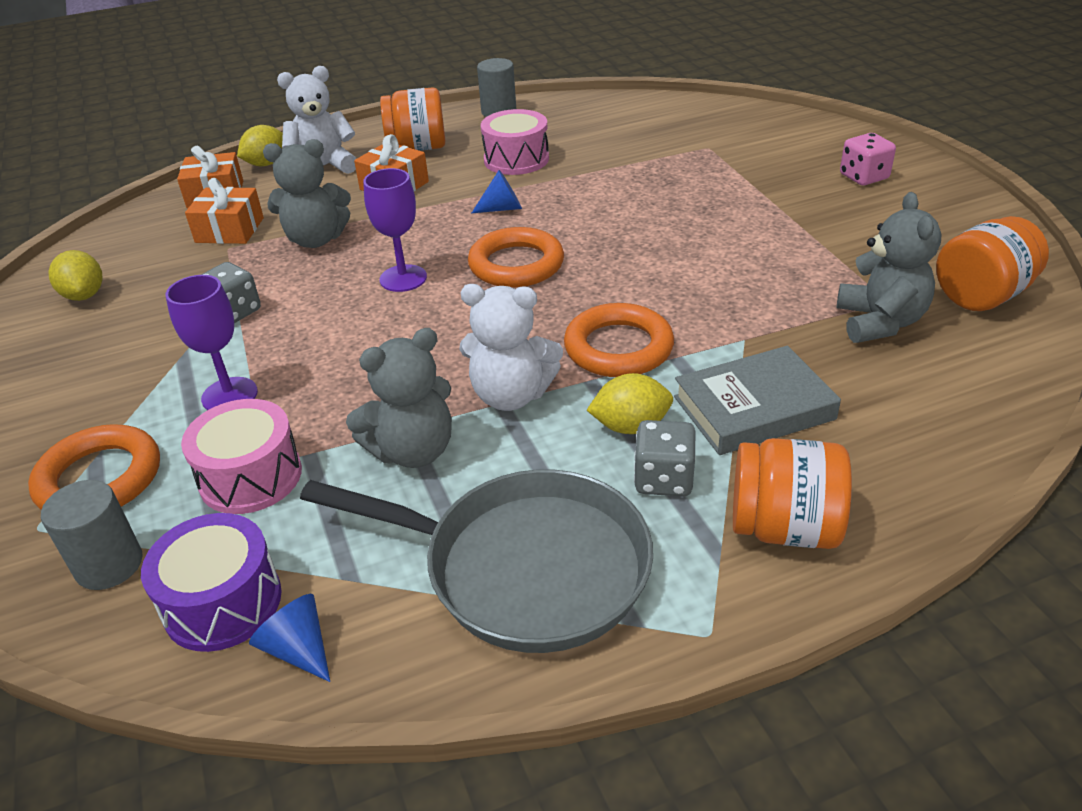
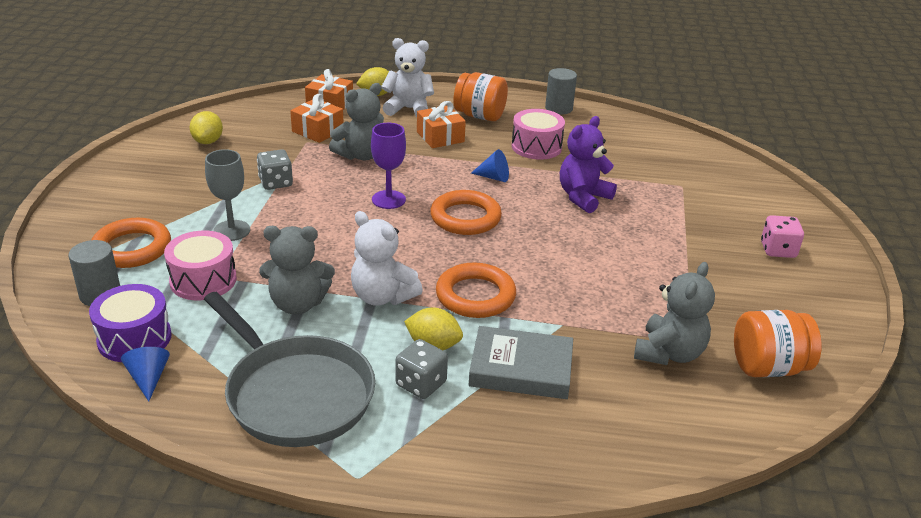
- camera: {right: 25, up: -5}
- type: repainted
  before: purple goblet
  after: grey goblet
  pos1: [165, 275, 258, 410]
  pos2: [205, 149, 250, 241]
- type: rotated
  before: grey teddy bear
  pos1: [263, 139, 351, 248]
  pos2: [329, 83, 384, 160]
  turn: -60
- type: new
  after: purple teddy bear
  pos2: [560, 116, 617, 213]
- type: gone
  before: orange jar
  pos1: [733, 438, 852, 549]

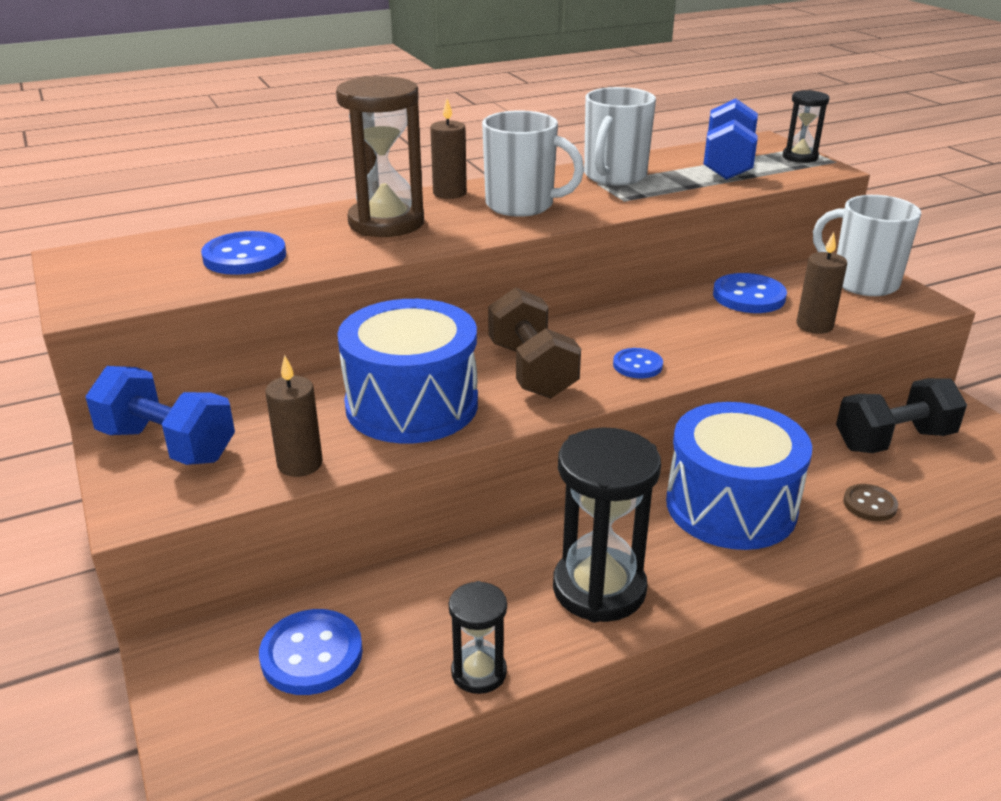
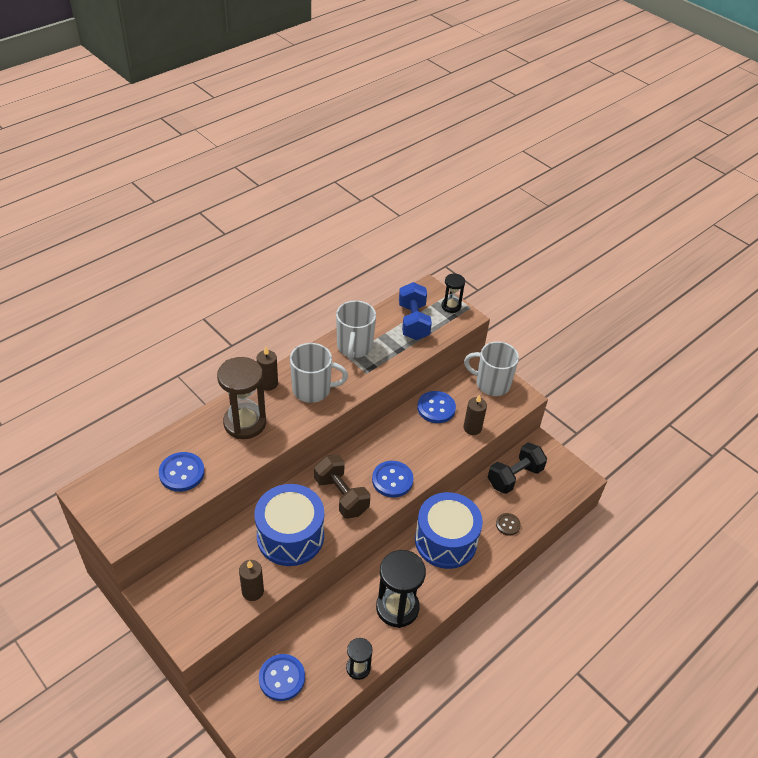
- camera: {right: -20, up: 15}
- type: scaled
  before: blue button
  pos1: [613, 348, 663, 378]
  pos2: [372, 461, 413, 497]
  scale: 1.64
- type: gone
  before: blue dumbbell
  pos1: [86, 366, 235, 465]

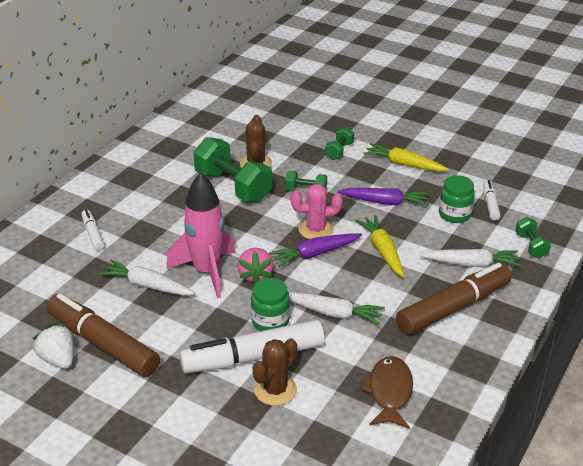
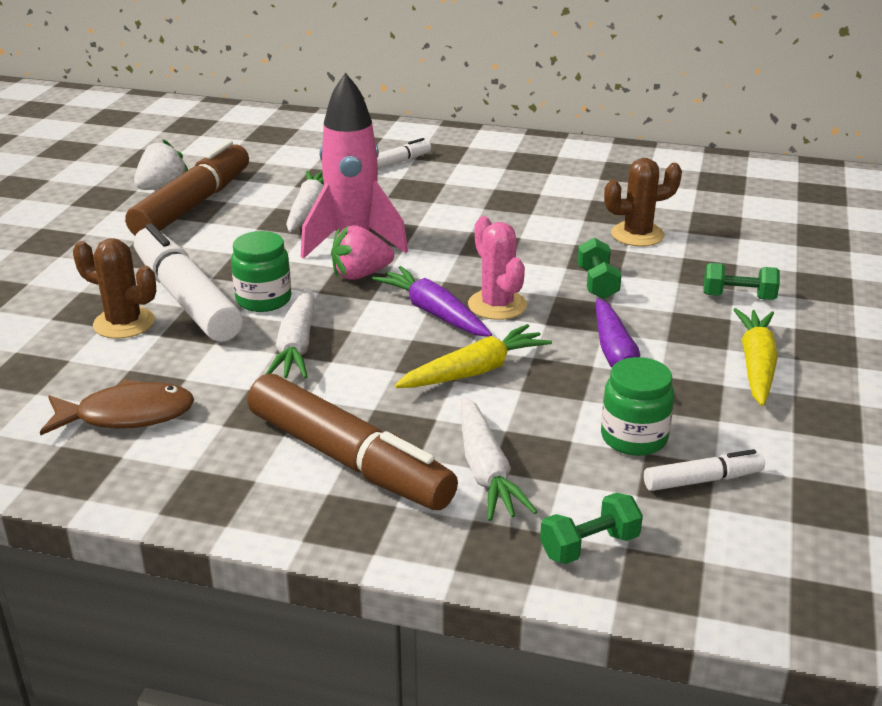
- camera: {right: 75, up: -5}
- type: gone
  before: green dumbbell
  pos1: [193, 137, 272, 202]

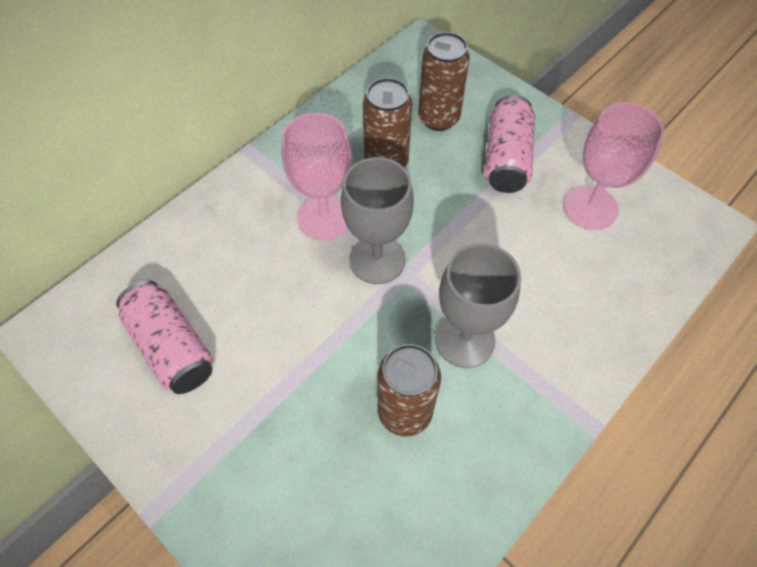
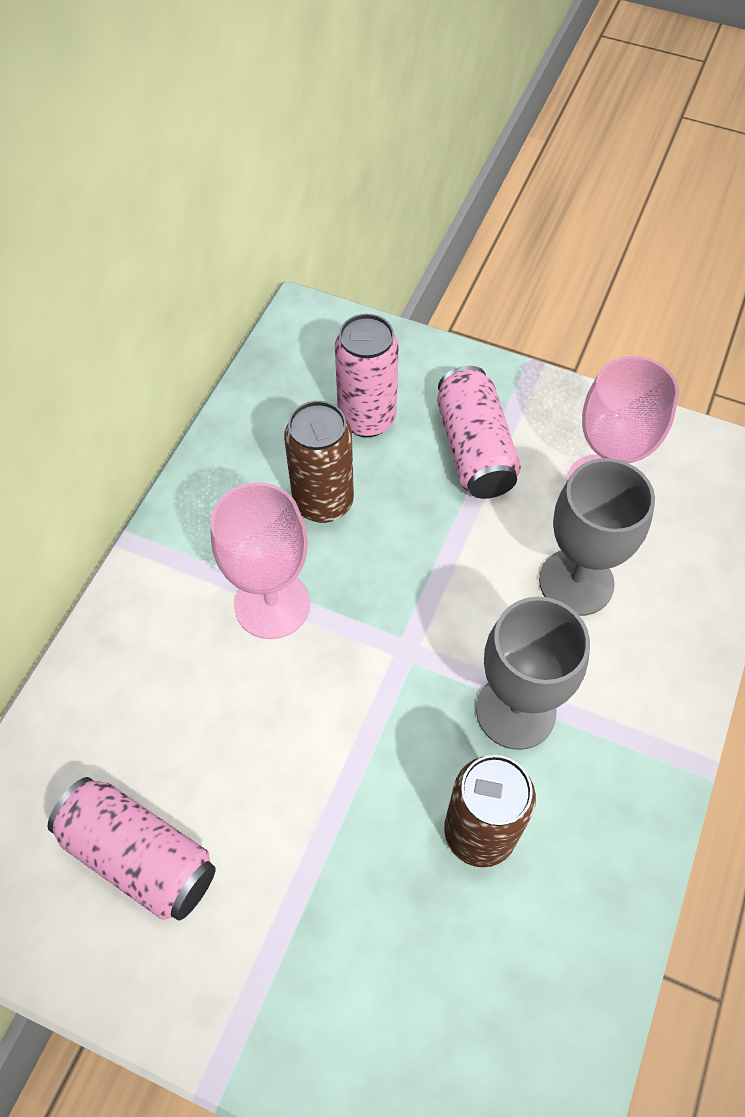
- camera: {right: -20, up: 0}
- type: repainted
  before: brown can
  after: pink can
  pos1: [418, 32, 470, 131]
  pos2: [335, 314, 399, 437]
- type: shifted
  before: grey goblet
  pos1: [341, 157, 414, 284]
  pos2: [539, 458, 655, 616]

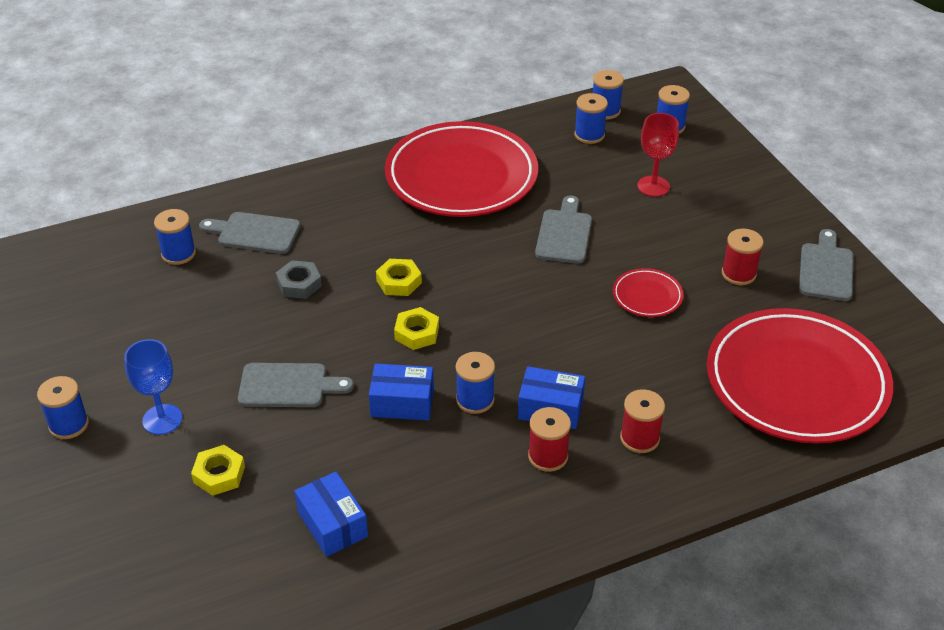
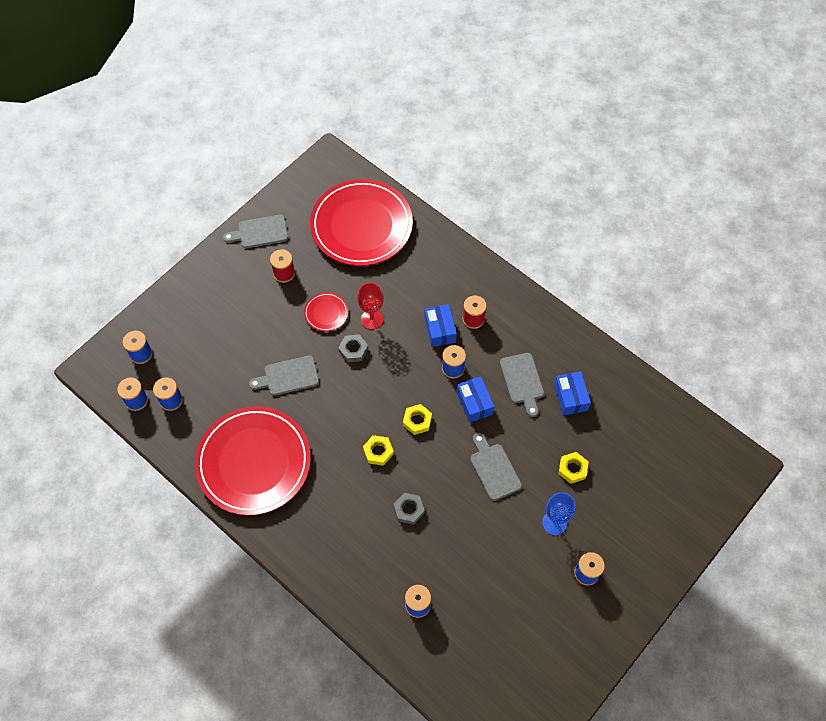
- camera: {right: -115, up: 20}
- type: new
  after: grey nut
  pos2: [338, 334, 368, 362]
- type: shifted
  before: red goblet
  pos1: [637, 113, 679, 197]
  pos2: [357, 283, 384, 330]
- type: shifted
  before: grey cutting board
  pos1: [199, 212, 301, 254]
  pos2: [500, 353, 544, 417]
- type: rotated
  before: blue box
  pos1: [295, 472, 368, 557]
  pos2: [554, 371, 591, 416]
  turn: -45
- type: gone
  before: red spool
  pos1: [620, 389, 665, 453]

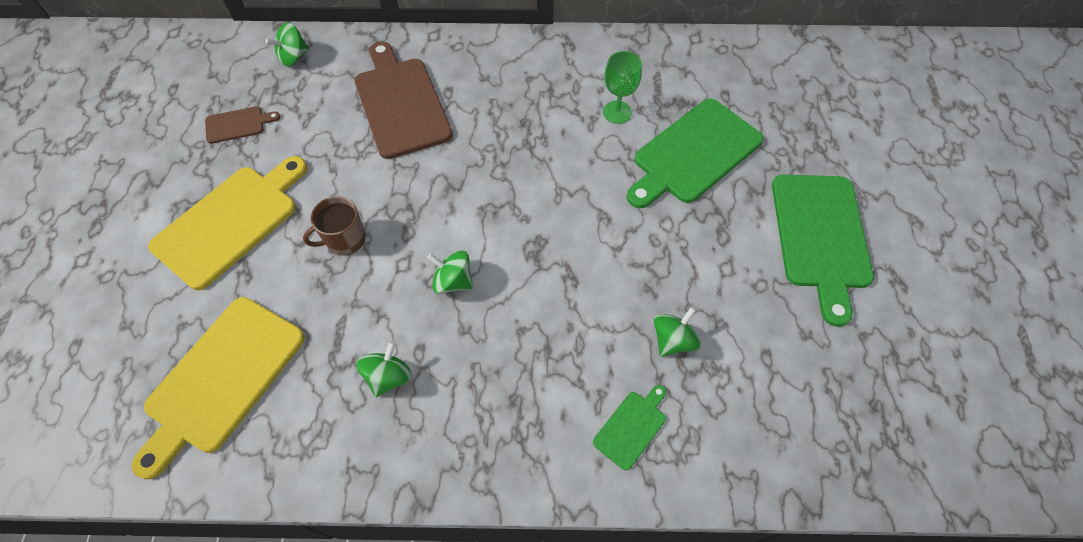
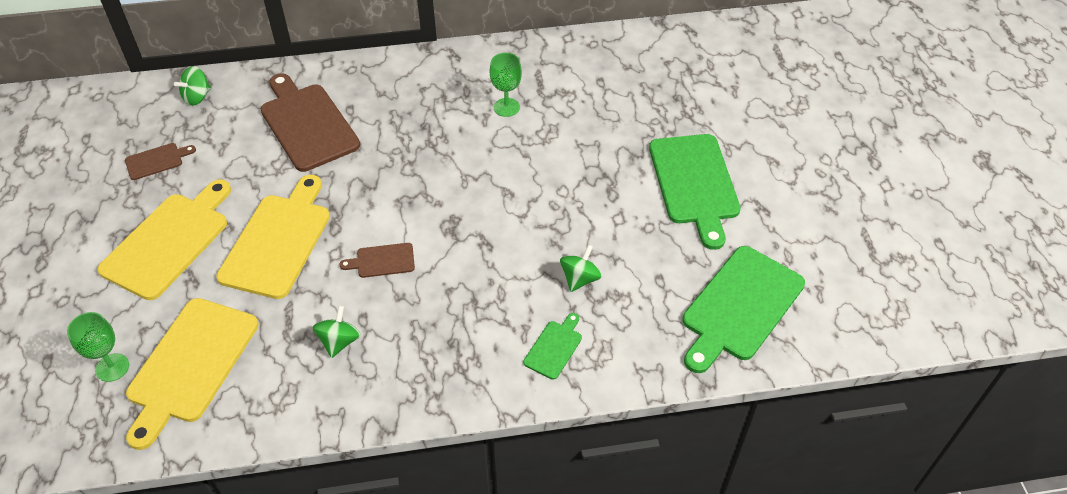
- camera: {right: -10, up: -10}
- type: new
  after: green goblet
  pos2: [67, 312, 129, 382]
- type: swapped
  before: brown mug
  after: yellow cutting board
  pos1: [303, 196, 366, 255]
  pos2: [216, 175, 330, 299]
- type: swapped
  before: green spinning top
  after: brown cutting board
  pos1: [427, 250, 473, 294]
  pos2: [339, 243, 415, 278]
- type: shifted
  before: green cutting board
  pos1: [627, 99, 763, 208]
  pos2: [682, 246, 805, 373]

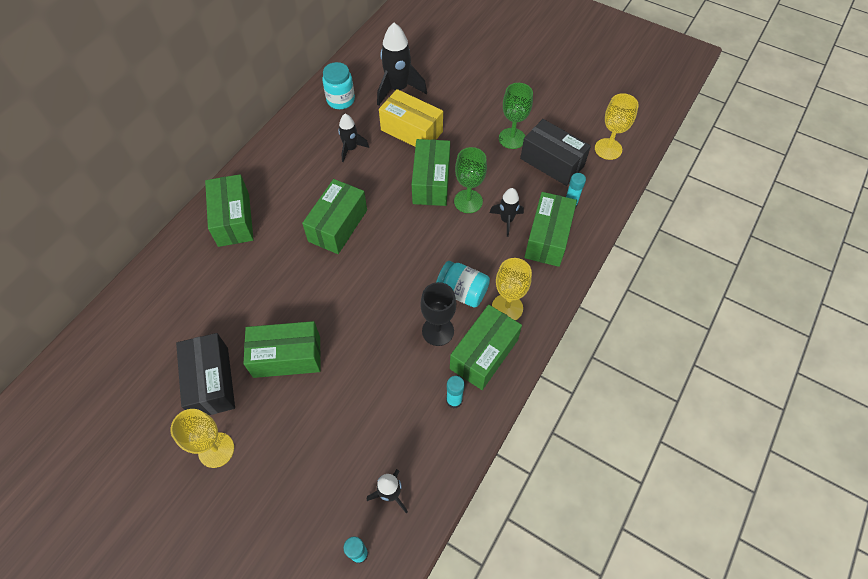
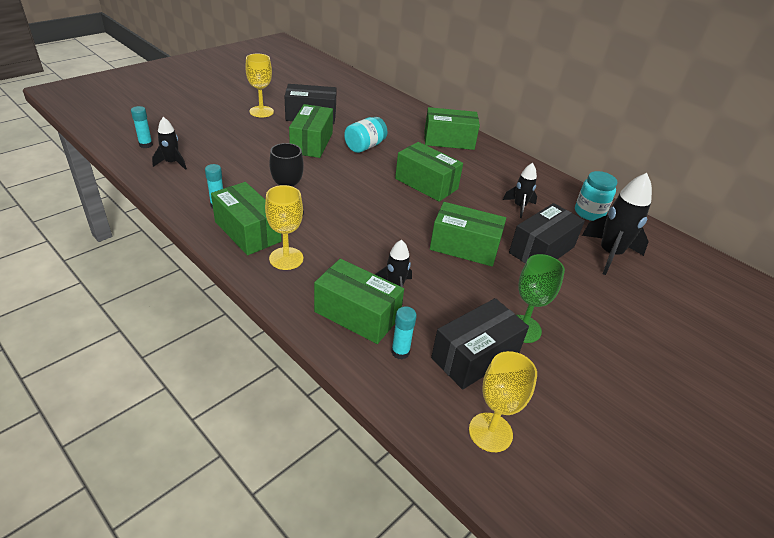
- camera: {right: 100, up: -20}
- type: shifted
  before: turquoise jar
  pos1: [436, 261, 490, 308]
  pos2: [344, 117, 388, 153]
- type: repainted
  before: yellow box
  after: black box
  pos1: [379, 89, 443, 147]
  pos2: [509, 203, 585, 264]
- type: gone
  before: green goblet
  pos1: [454, 147, 487, 213]

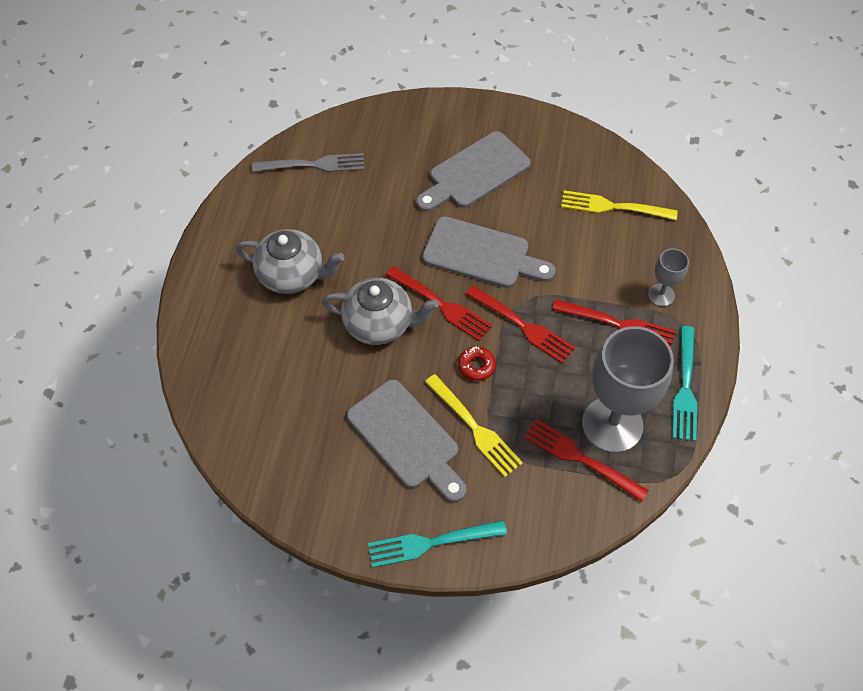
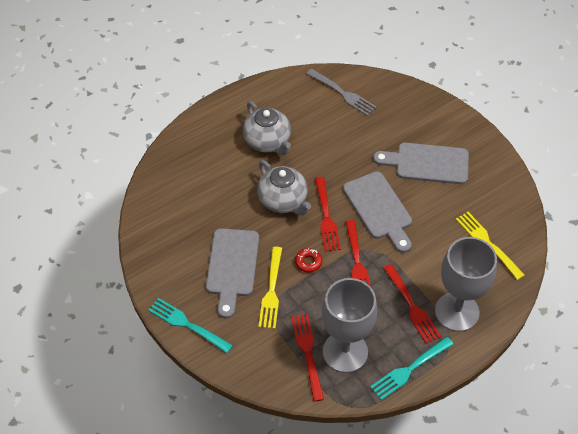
- camera: {right: 45, up: -5}
- type: scaled
  before: grey goblet
  pos1: [648, 249, 689, 306]
  pos2: [435, 237, 497, 332]
  scale: 2.13

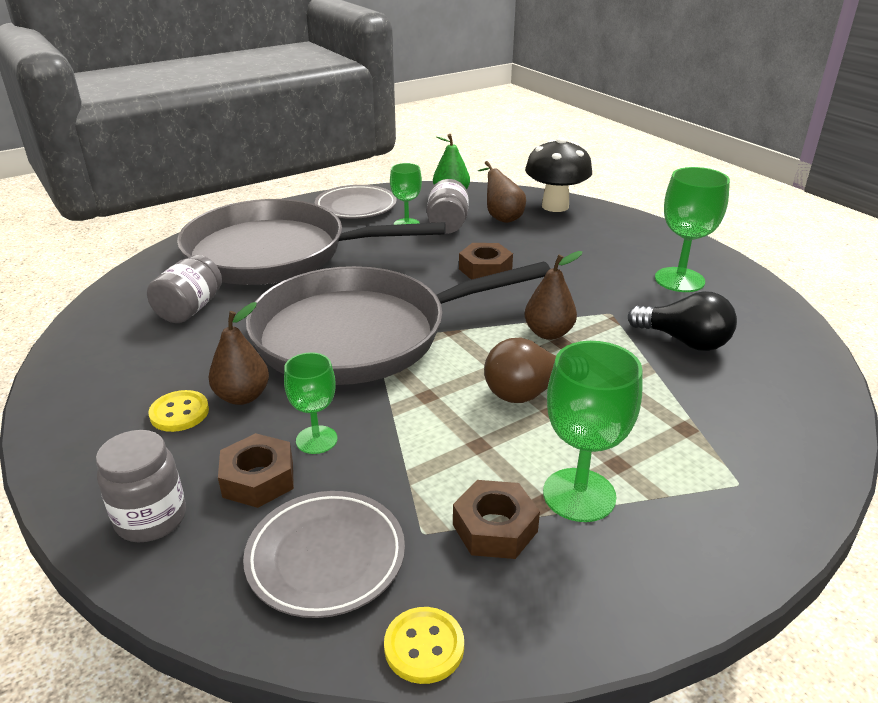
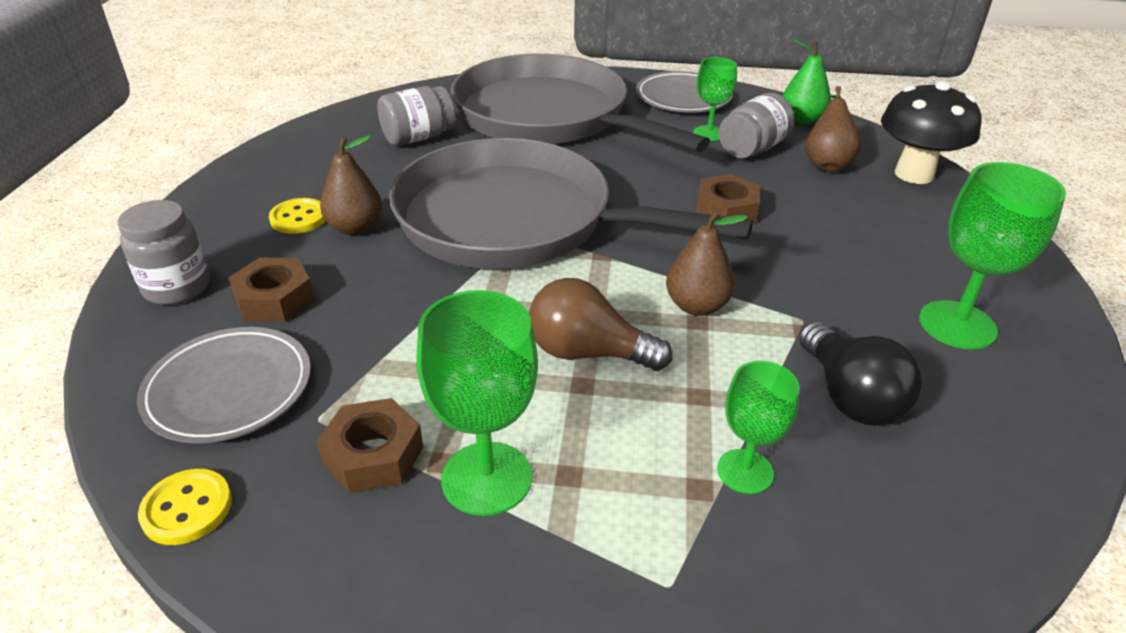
- camera: {right: 40, up: 5}
- type: shifted
  before: green goblet
  pos1: [284, 352, 337, 454]
  pos2: [717, 361, 800, 494]

